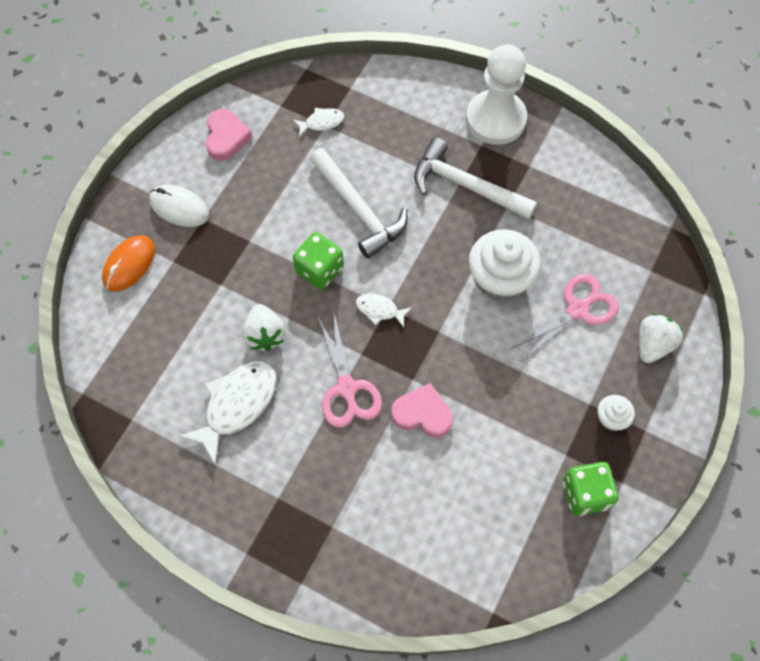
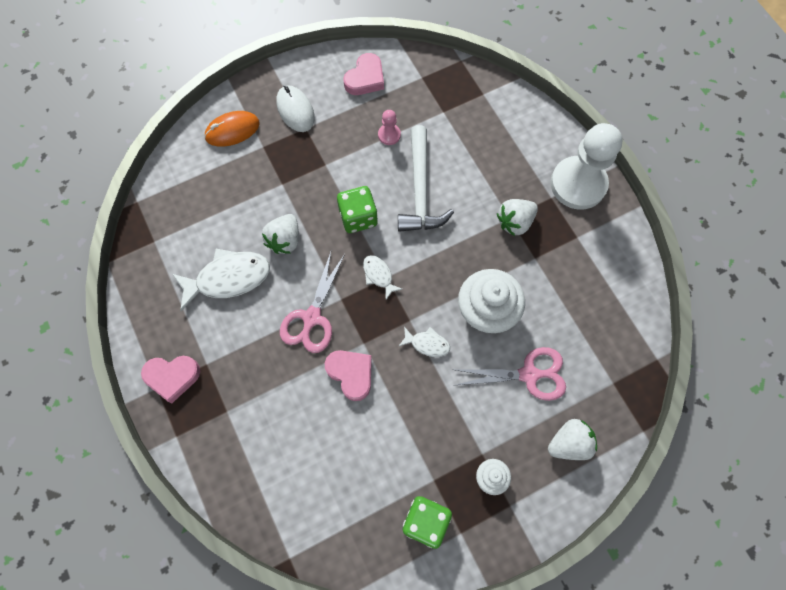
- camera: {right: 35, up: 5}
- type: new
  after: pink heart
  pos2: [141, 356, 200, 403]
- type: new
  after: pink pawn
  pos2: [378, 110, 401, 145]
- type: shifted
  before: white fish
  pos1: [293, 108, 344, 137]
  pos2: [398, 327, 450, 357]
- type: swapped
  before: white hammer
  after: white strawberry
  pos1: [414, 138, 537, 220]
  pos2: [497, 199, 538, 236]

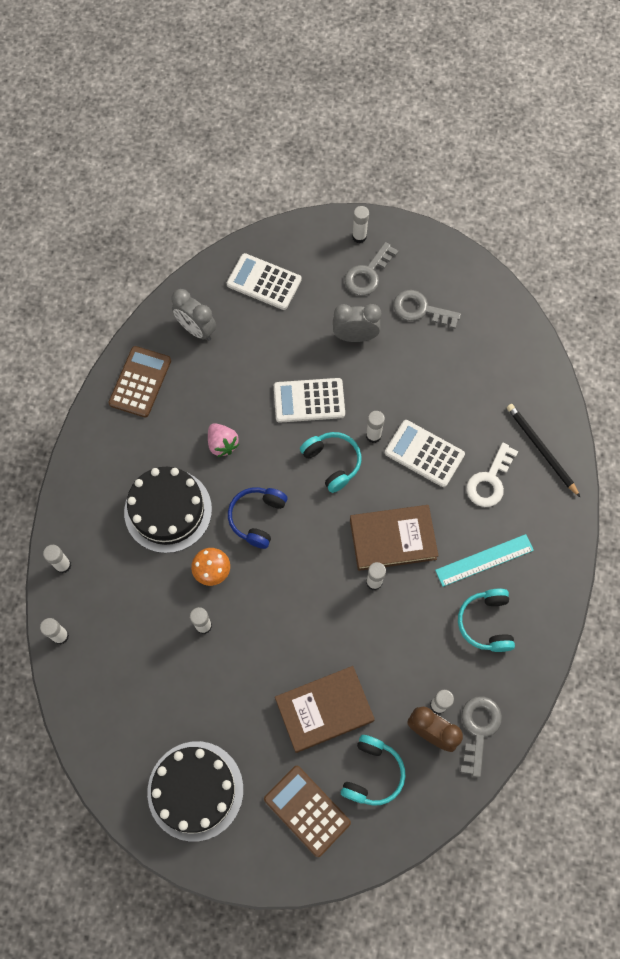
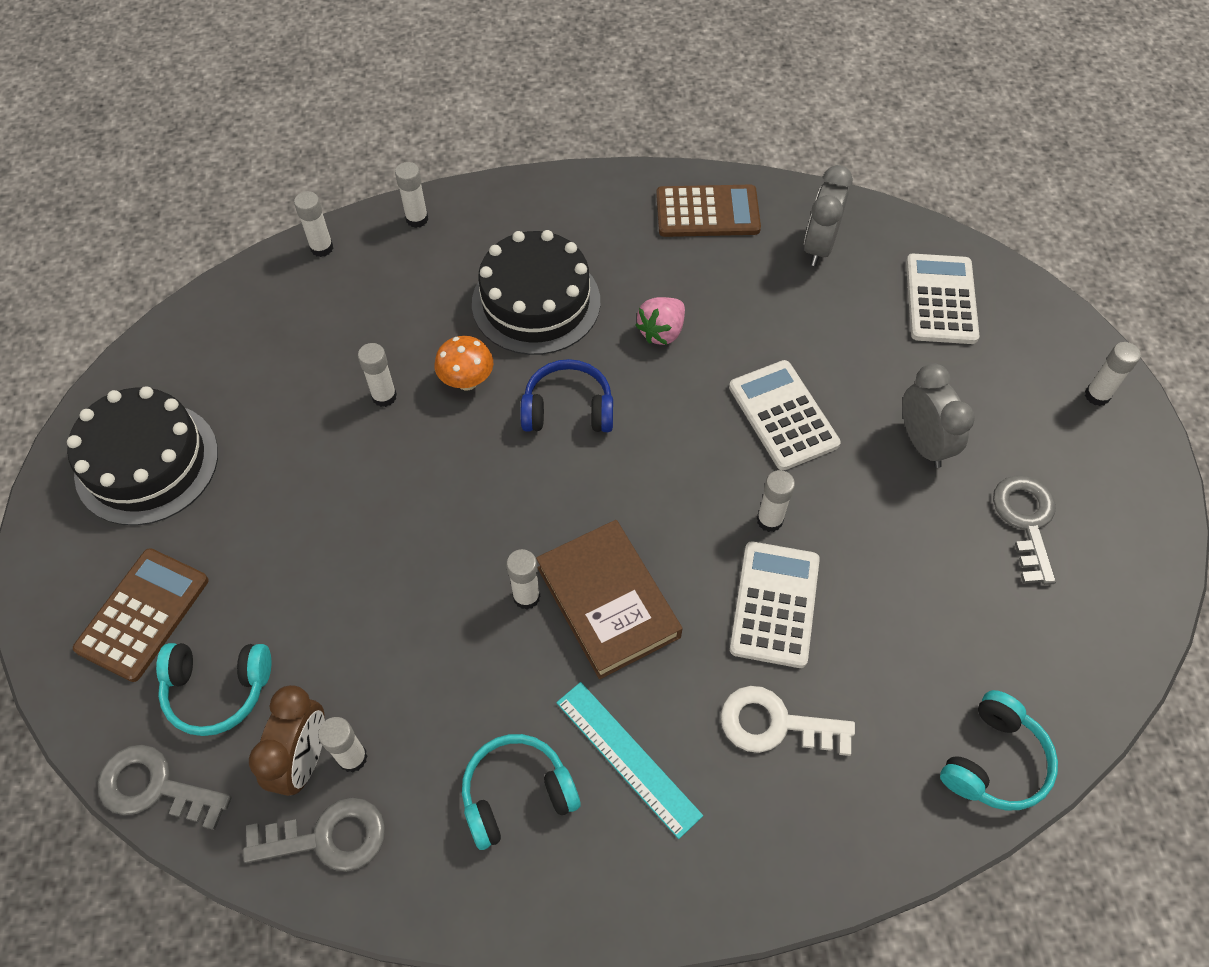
- camera: {right: 70, up: -10}
- type: shifted
  before: grey key
  pos1: [344, 242, 398, 296]
  pos2: [98, 745, 232, 830]
- type: shifted
  before: turquoise headphones
  pos1: [300, 432, 362, 493]
  pos2: [940, 690, 1058, 811]
- type: gone
  before: brown book
  pos1: [275, 666, 375, 753]
- type: gone
  before: black pencil
  pos1: [507, 404, 580, 497]

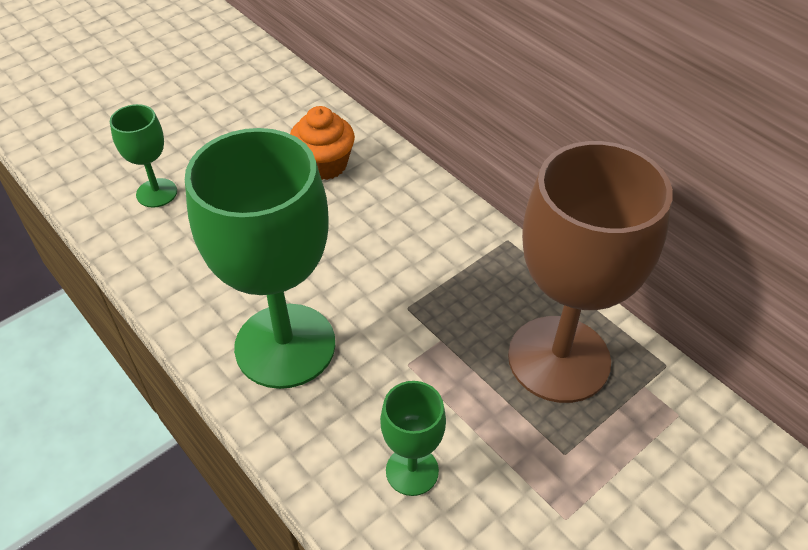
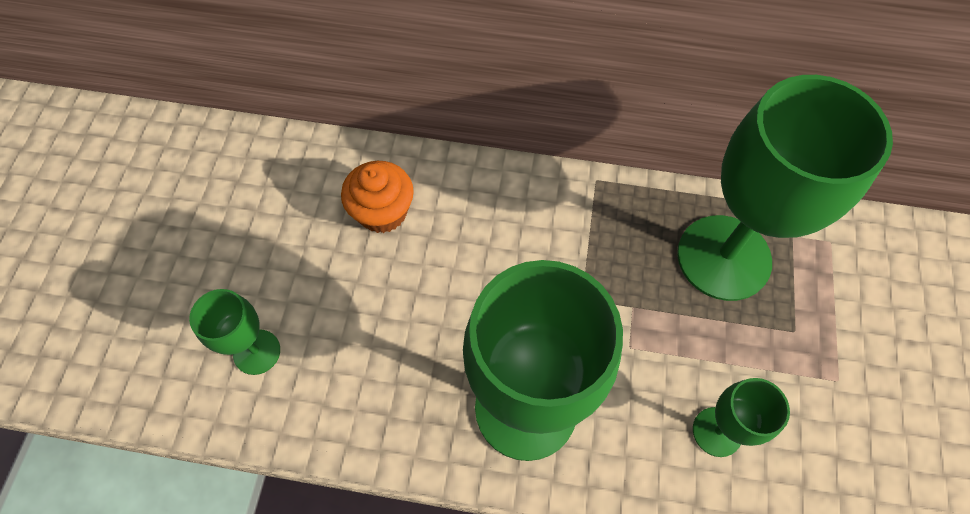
- camera: {right: -40, up: 15}
- type: repainted
  before: brown goblet
  after: green goblet
  pos1: [508, 141, 673, 403]
  pos2: [677, 75, 893, 301]

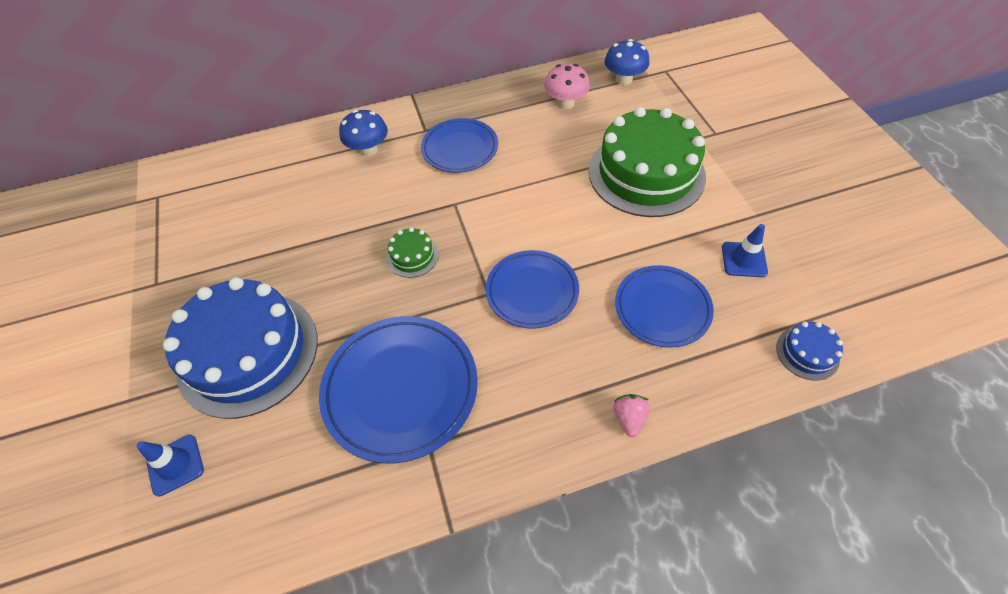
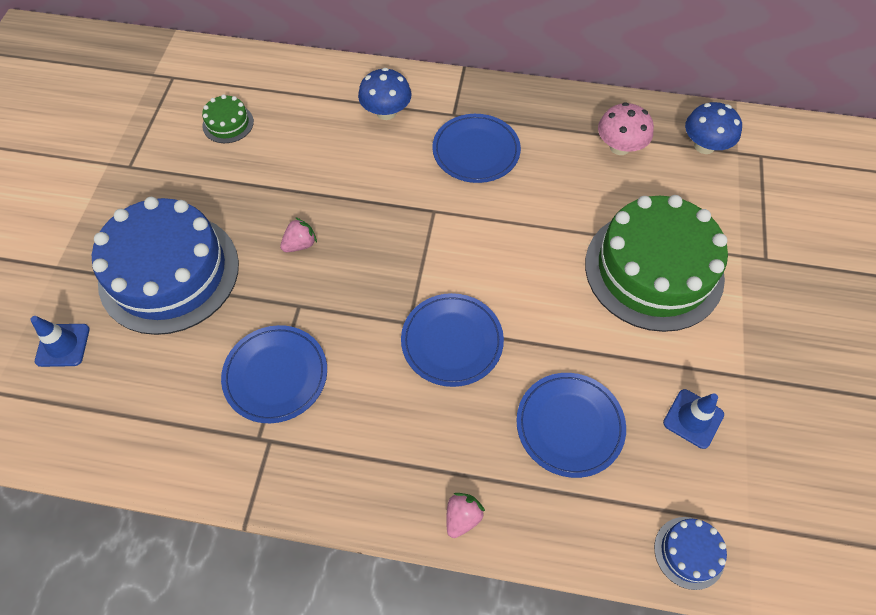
- camera: {right: 25, up: 5}
- type: shifted
  before: green cake
  pos1: [387, 227, 439, 278]
  pos2: [202, 94, 254, 143]
- type: scaled
  before: blue plate
  pos1: [319, 316, 478, 463]
  pos2: [221, 325, 327, 423]
  scale: 0.66
- type: new
  after: pink strawberry
  pos2: [280, 217, 317, 252]

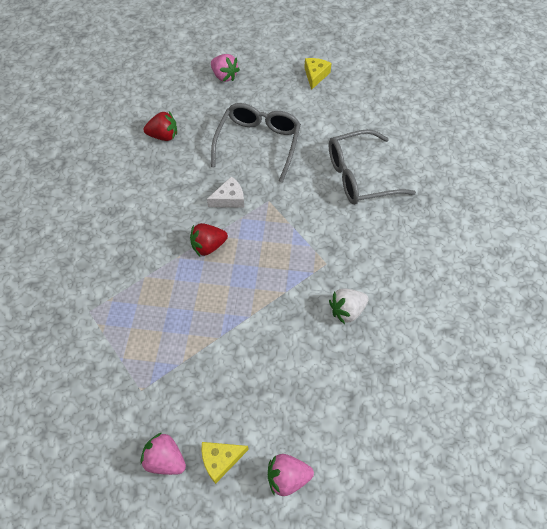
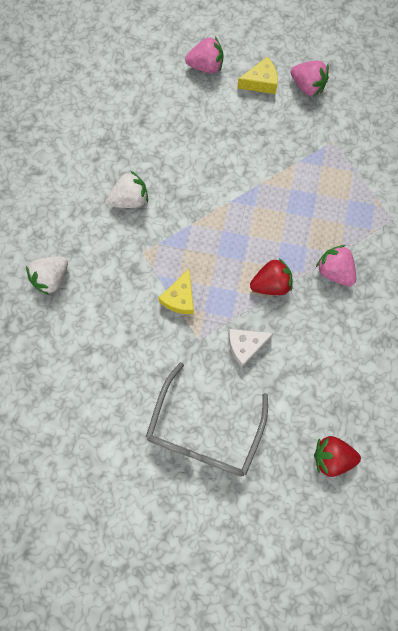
- camera: {right: -175, up: 15}
- type: new
  after: white strawberry
  pos2: [26, 256, 68, 296]
- type: shifted
  before: yellow cheese
  pos1: [304, 58, 332, 90]
  pos2: [158, 269, 194, 314]
- type: shifted
  before: pink strawberry
  pos1: [211, 54, 240, 82]
  pos2: [316, 245, 356, 286]
- type: gone
  before: grey glasses
  pos1: [329, 129, 416, 205]

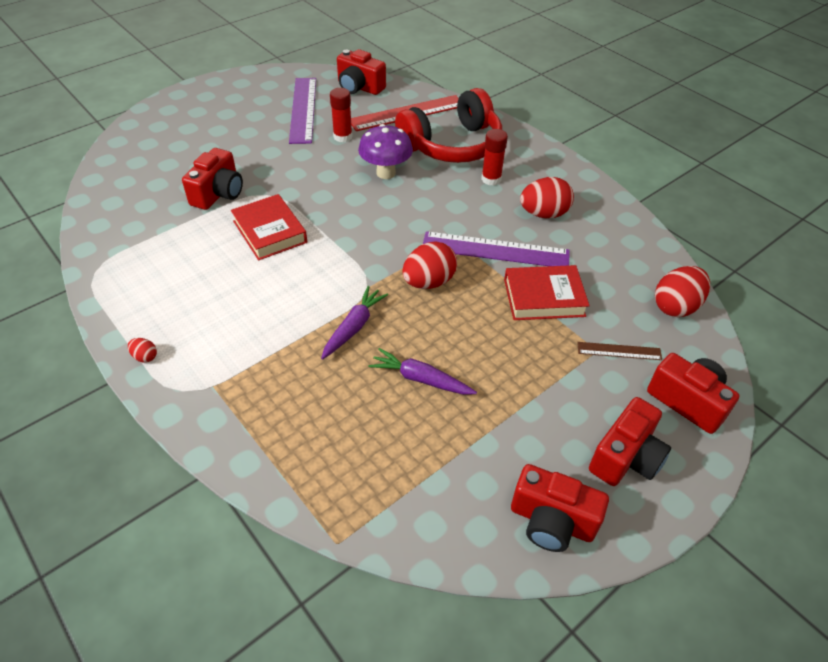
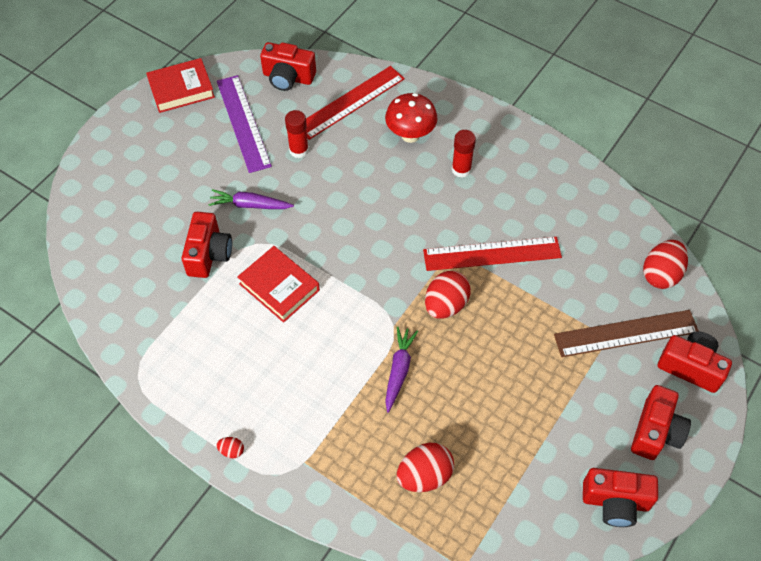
- camera: {right: -15, up: 10}
- type: shifted
  before: red book
  pos1: [504, 265, 590, 320]
  pos2: [146, 58, 215, 113]
- type: shifted
  before: purple carrot
  pos1: [369, 348, 477, 395]
  pos2: [208, 189, 294, 209]
- type: swapped
  before: red headphones
  after: red mushroom
  pos1: [395, 88, 502, 163]
  pos2: [385, 93, 438, 143]
- type: shifted
  before: red egg
  pos1: [520, 177, 574, 218]
  pos2: [397, 443, 454, 492]
- type: repainted
  before: purple ruler
  after: red ruler
  pos1: [423, 231, 570, 266]
  pos2: [423, 237, 562, 271]
- type: scaled
  before: brown ruler
  pos1: [577, 342, 662, 360]
  pos2: [554, 310, 699, 357]
  scale: 2.01
- type: gone
  before: purple mushroom
  pos1: [358, 124, 413, 179]

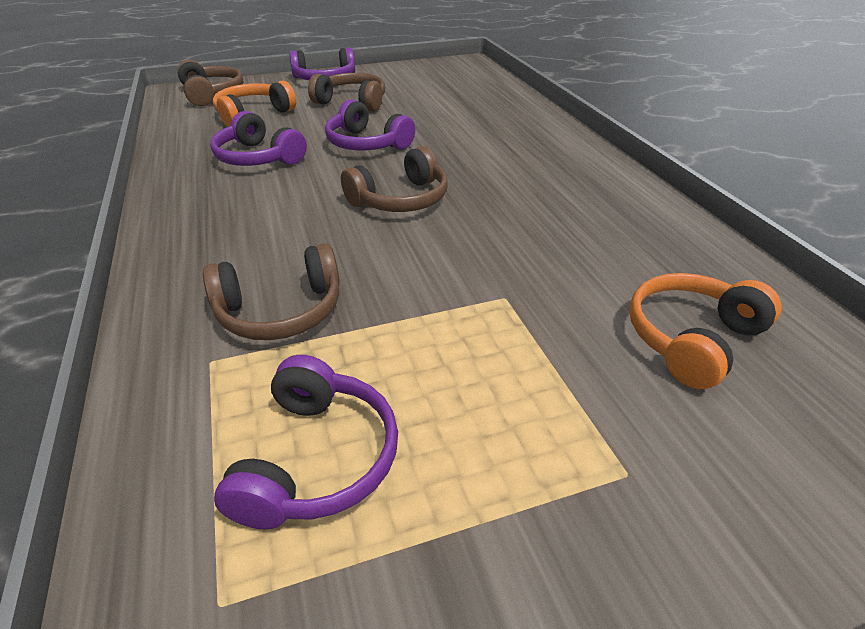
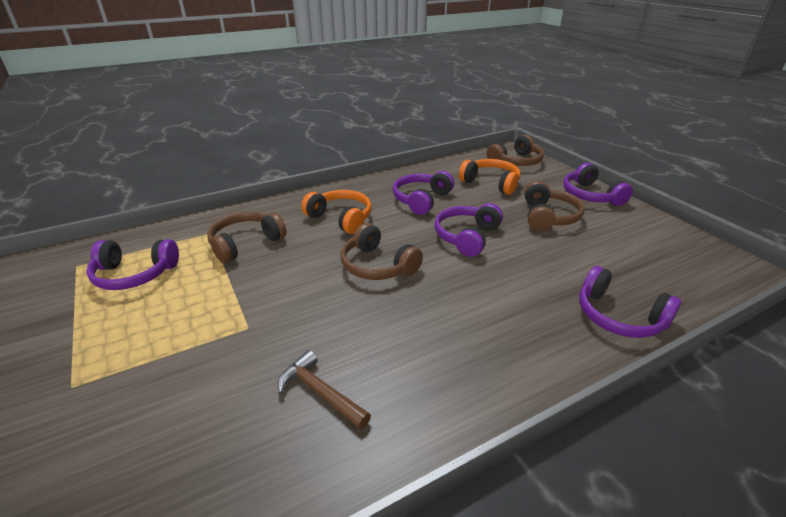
- camera: {right: 80, up: -5}
- type: rotated
  before: brown headphones
  pos1: [203, 243, 340, 340]
  pos2: [207, 212, 287, 263]
  turn: 75
- type: new
  after: brown hammer
  pos2: [278, 350, 371, 429]
- type: shifted
  before: orange headphones
  pos1: [629, 273, 782, 389]
  pos2: [301, 190, 372, 234]
- type: new
  after: purple headphones
  pos2: [579, 266, 681, 338]

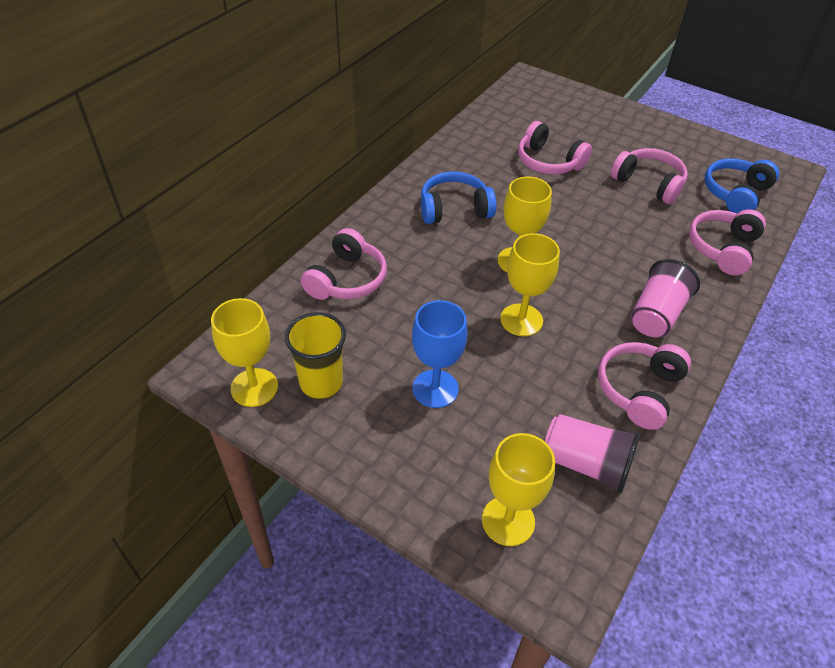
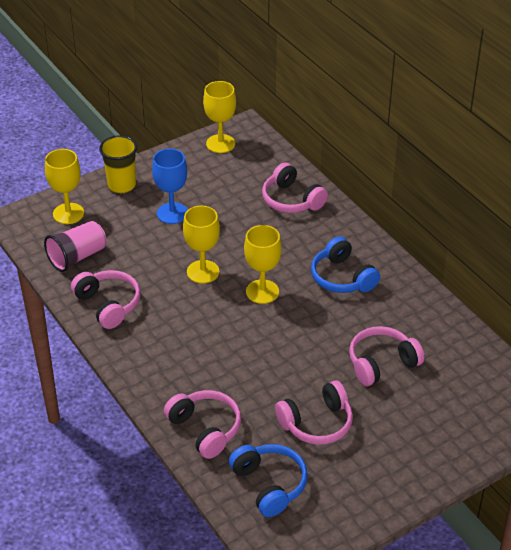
- camera: {right: 115, up: -5}
- type: shifted
  before: yellow cup
  pos1: [285, 312, 346, 399]
  pos2: [99, 135, 137, 193]
- type: rotated
  before: blue headphones
  pos1: [421, 172, 496, 224]
  pos2: [311, 236, 380, 293]
  turn: 135
- type: gone
  before: pink cup
  pos1: [630, 259, 700, 338]

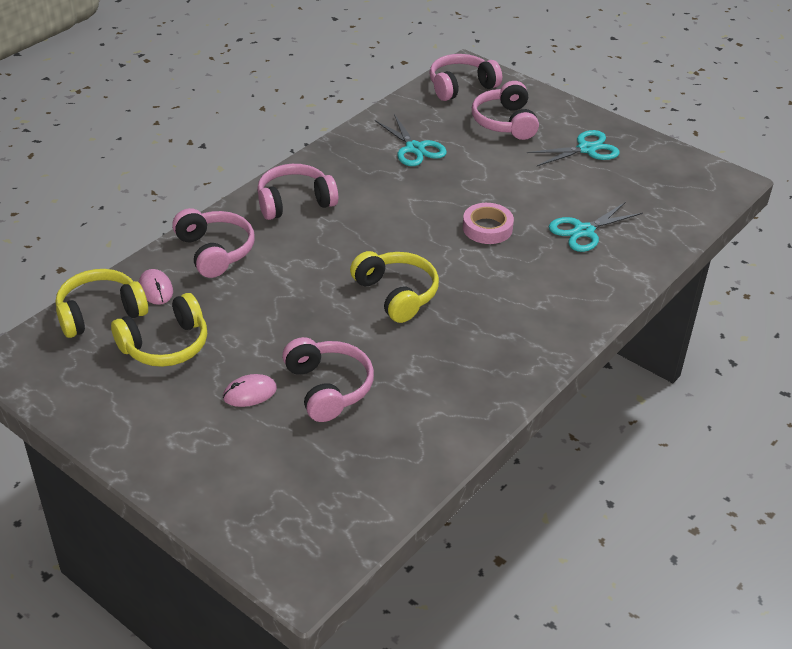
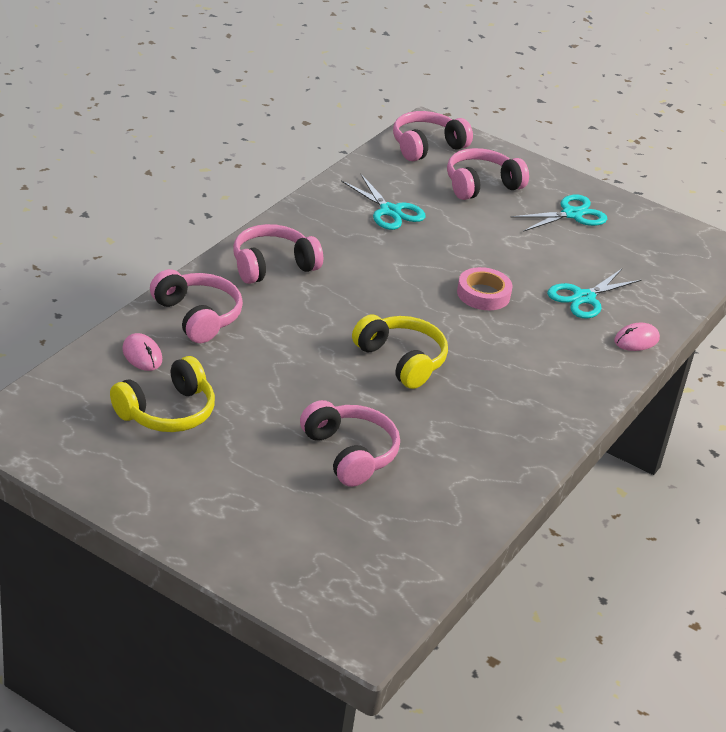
- camera: {right: -10, up: -5}
- type: rotated
  before: pink headphones
  pos1: [472, 81, 539, 140]
  pos2: [447, 148, 529, 200]
  turn: 75
- type: shifted
  before: pink mouse
  pos1: [223, 374, 277, 407]
  pos2: [614, 323, 660, 351]
- type: gone
  before: yellow headphones
  pos1: [56, 269, 148, 338]

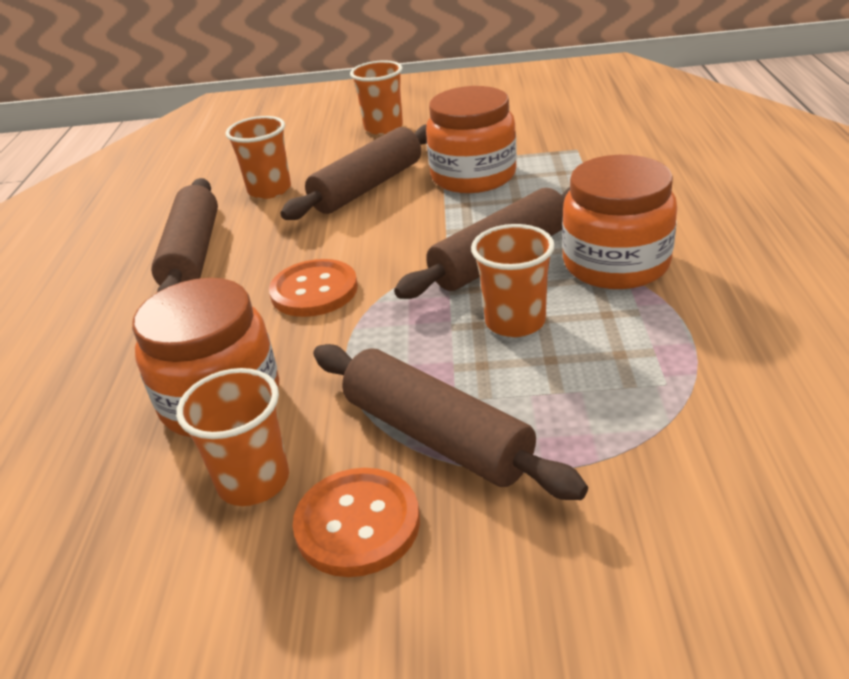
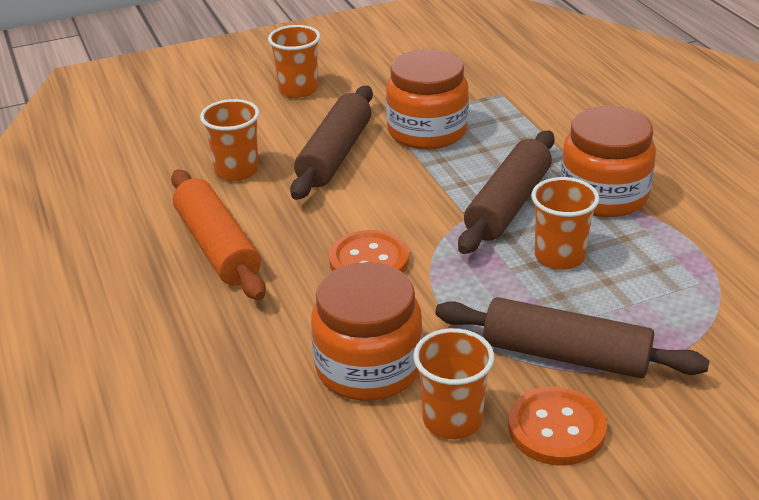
- camera: {right: -25, up: 0}
- type: repainted
  before: brown rolling pin
  after: orange rolling pin
  pos1: [151, 178, 218, 292]
  pos2: [171, 170, 266, 300]

